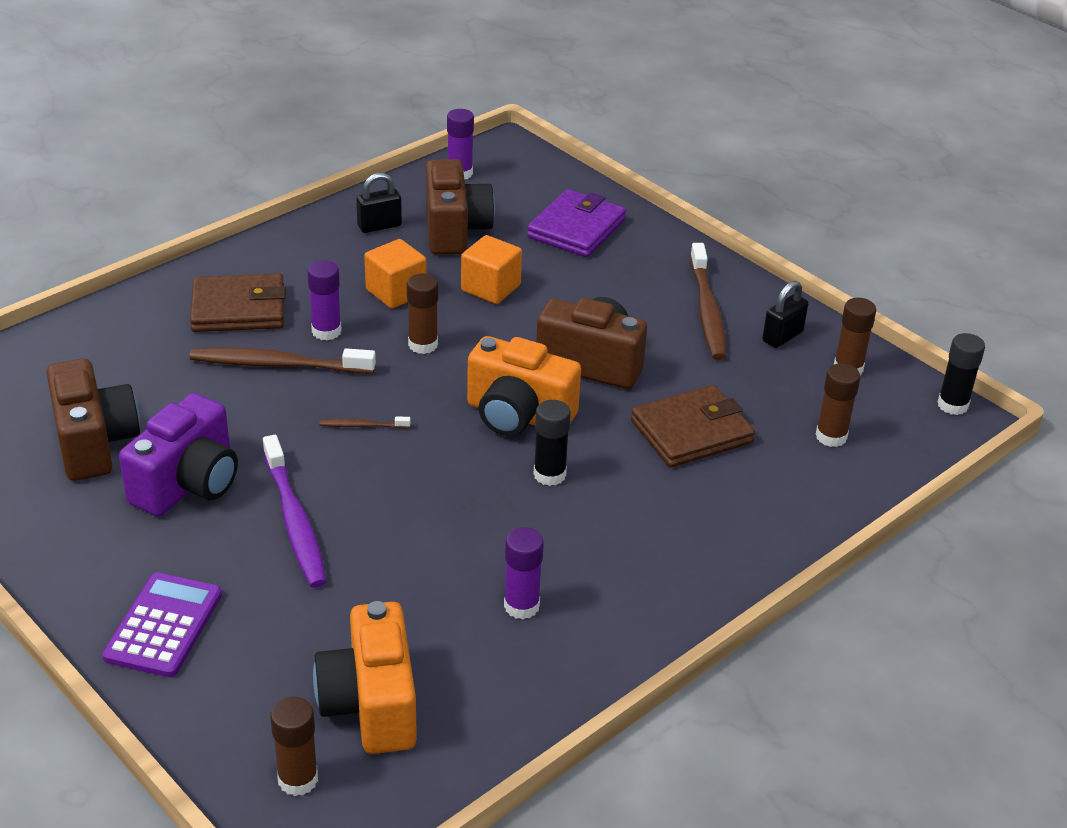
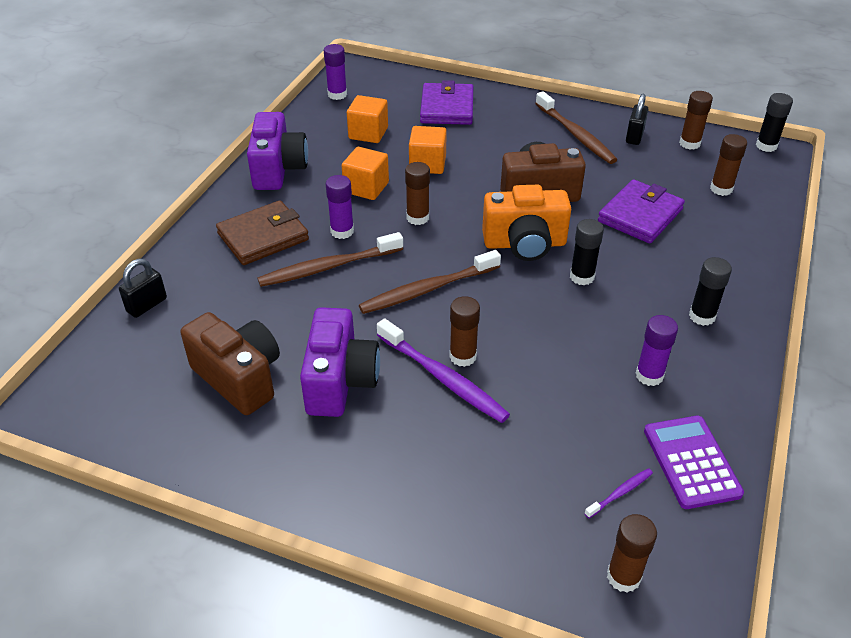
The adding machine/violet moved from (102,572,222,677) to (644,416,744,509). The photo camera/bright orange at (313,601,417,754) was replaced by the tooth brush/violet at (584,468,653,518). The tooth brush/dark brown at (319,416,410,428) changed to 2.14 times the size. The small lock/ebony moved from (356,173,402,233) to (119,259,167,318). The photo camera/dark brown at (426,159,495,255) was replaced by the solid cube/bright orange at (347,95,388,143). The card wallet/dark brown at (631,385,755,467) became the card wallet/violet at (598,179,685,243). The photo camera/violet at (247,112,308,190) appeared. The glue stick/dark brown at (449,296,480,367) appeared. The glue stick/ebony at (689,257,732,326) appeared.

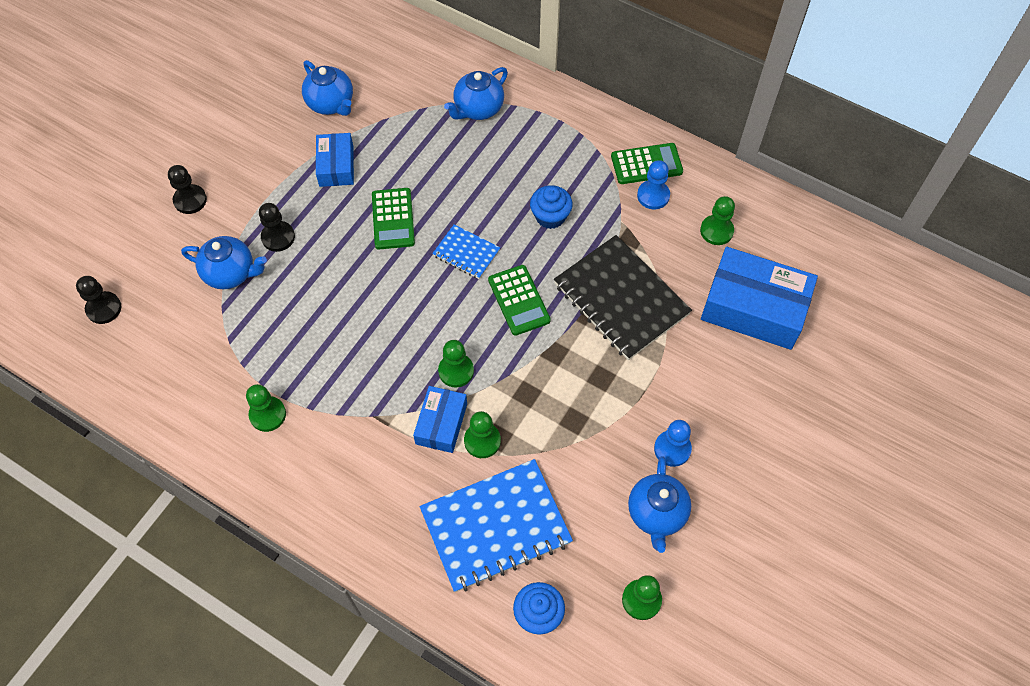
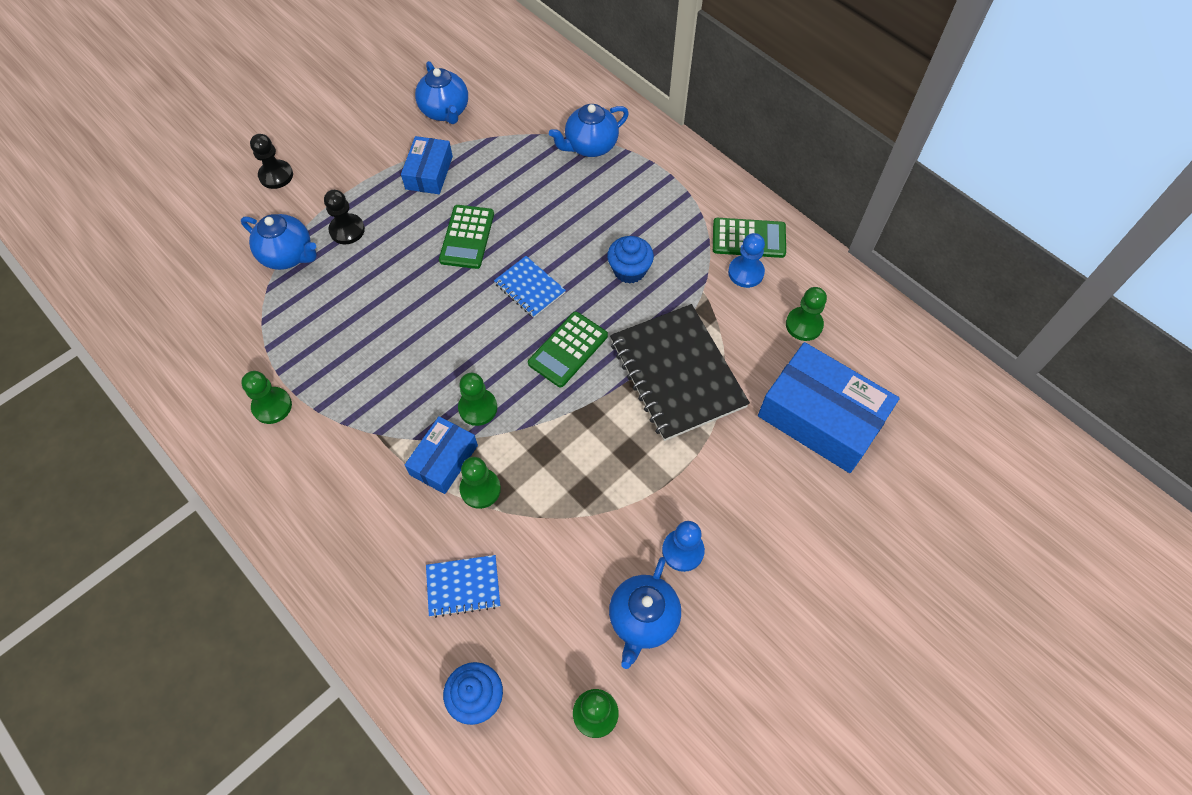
The pawn/ebony at (76,276,121,324) disappeared. The notepad/royal blue at (420,459,573,592) changed to 0.50 times the size. The adding machine/emerald at (488,265,551,336) turned 45 degrees clockwise.

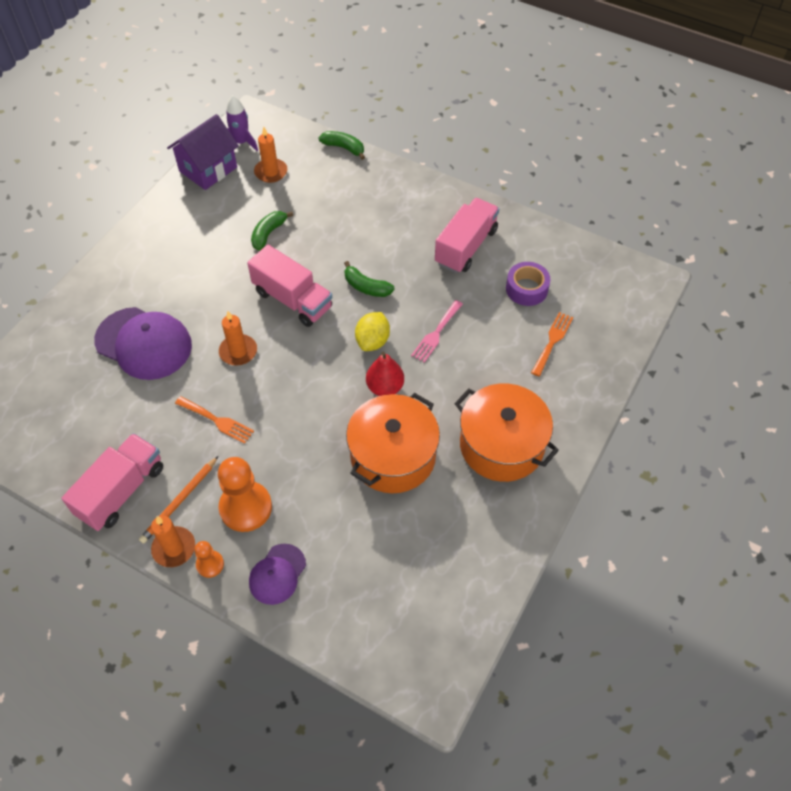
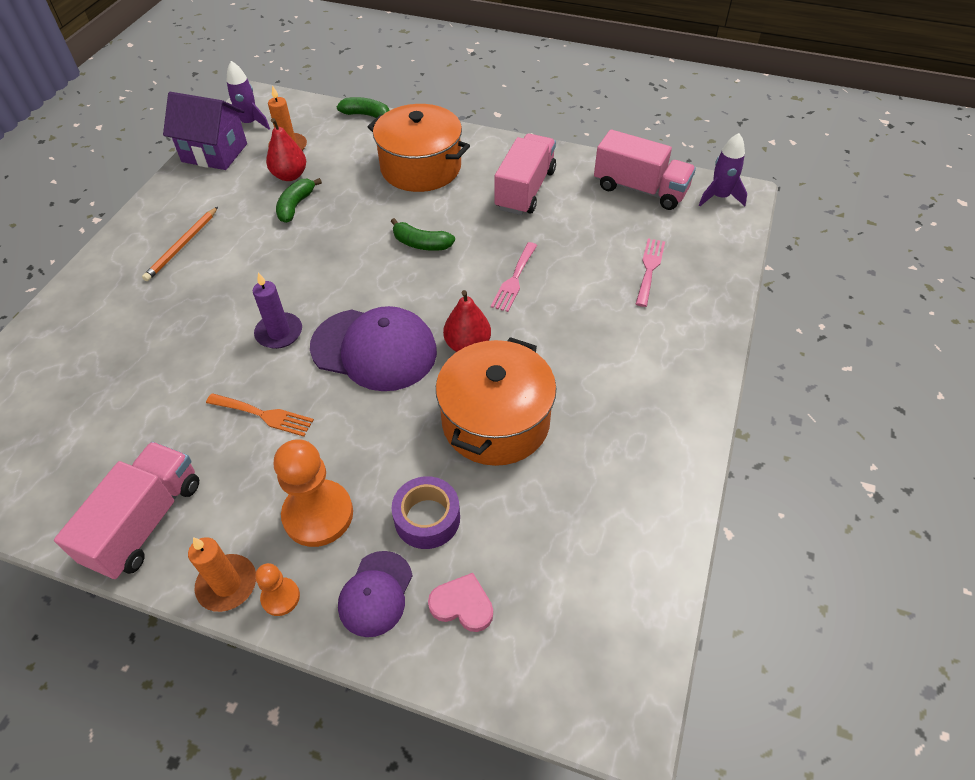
The baseball cap/violet moved from (94,307,192,380) to (310,306,437,391). The lead pencil/bright orange moved from (139,456,218,544) to (142,207,218,281). The house/violet at (167,114,239,190) turned 75 degrees clockwise. The pillar candle/bright orange at (219,311,257,366) became the pillar candle/violet at (253,272,302,349). The toy truck/rose-pink moved from (247,245,332,327) to (594,129,696,210). The lemon/golden at (355,312,390,351) disappeared. The pot/bright orange moved from (454,384,559,482) to (367,104,470,192). The roll of tape/violet moved from (506,262,551,306) to (392,476,460,549). The dinner fork/bright orange at (531,312,573,376) became the dinner fork/rose-pink at (636,238,665,307). The pear/crimson at (266,118,306,181) appeared. The love heart/rose-pink at (428,573,493,632) appeared. The spaceship/violet at (699,133,747,206) appeared.

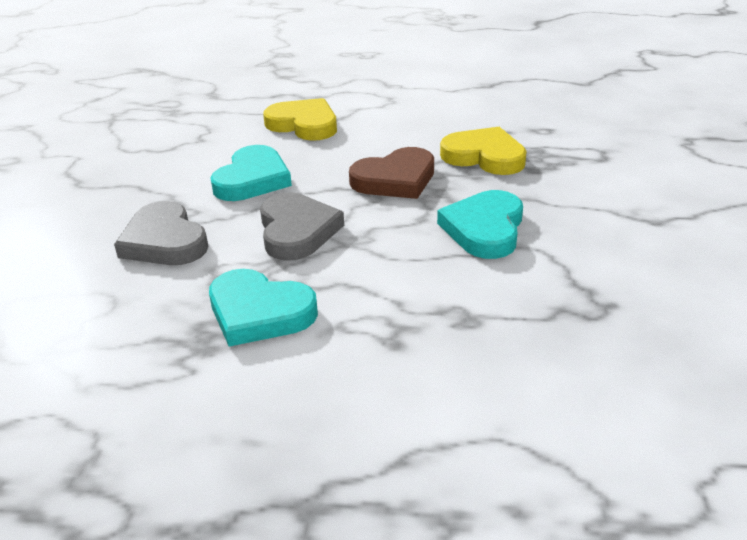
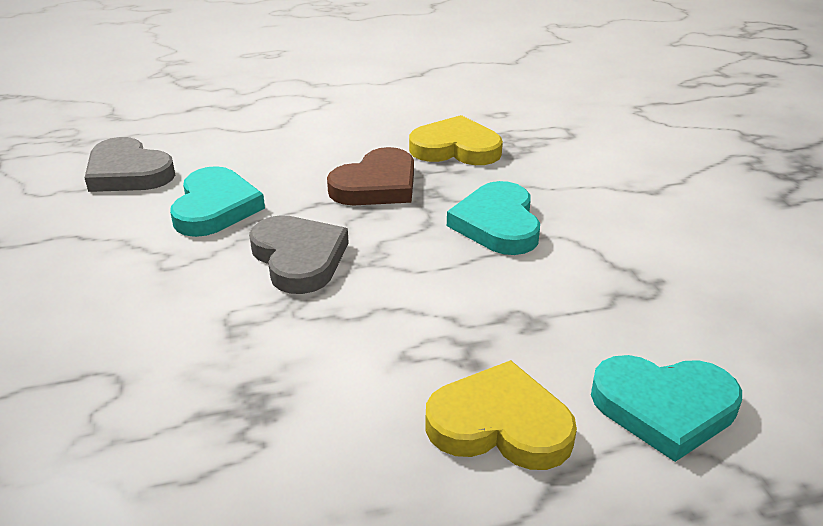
The love heart/gray moved from (114,201,208,265) to (84,137,175,192). The love heart/aqua moved from (209,269,318,347) to (591,355,742,462). The love heart/golden moved from (263,98,337,141) to (425,360,577,470).

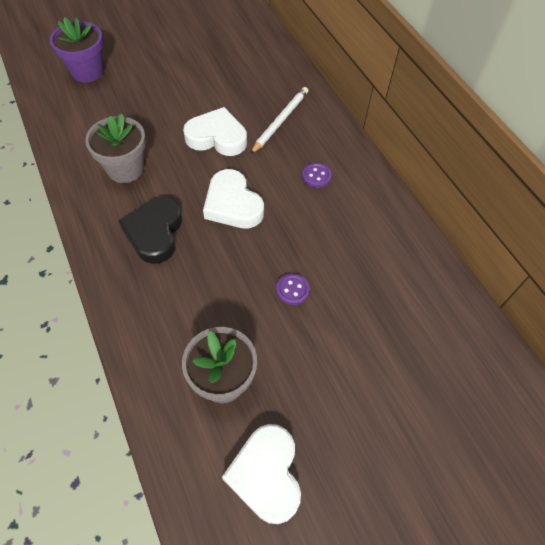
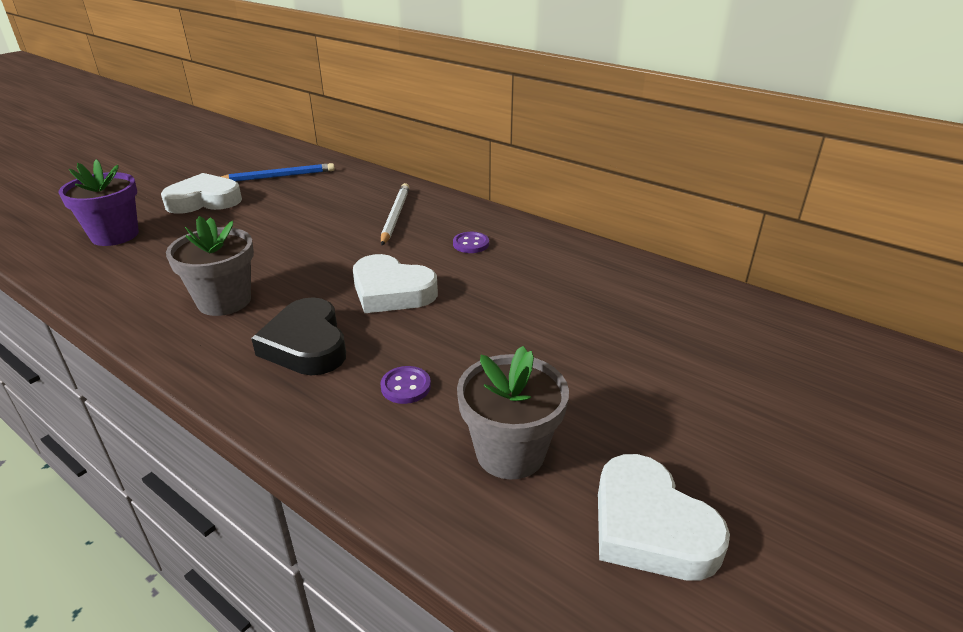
The love heart/snow-white moved from (183,107,247,156) to (161,173,242,214). The sewing button/violet moved from (276,273,310,305) to (380,366,431,404). The lead pencil/royal blue at (221,163,335,181) appeared.

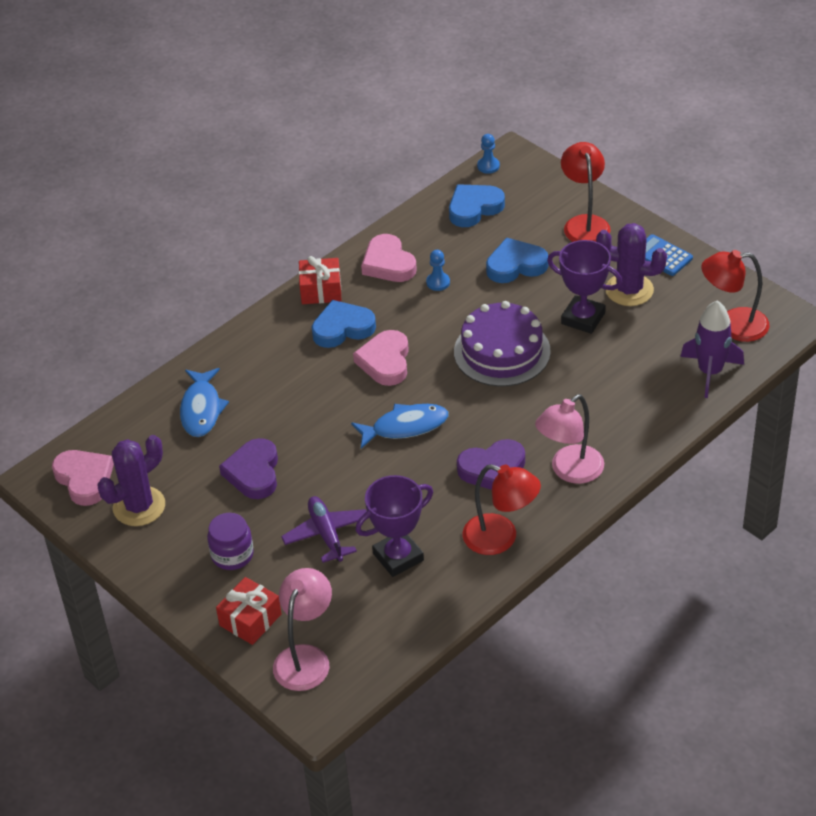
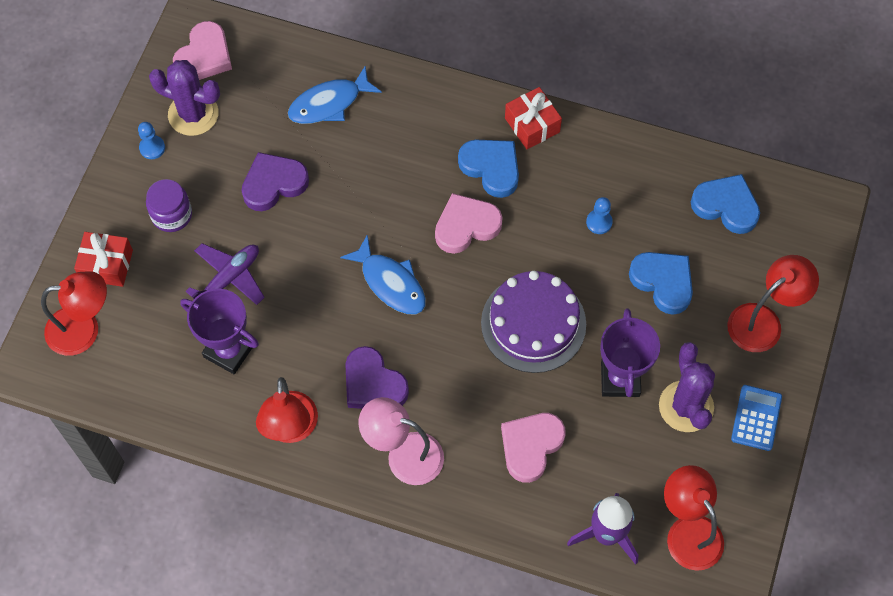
The lamp/rose-pink at (273,568,332,691) became the lamp/crimson at (41,271,107,356). The love heart/rose-pink moved from (361,234,417,282) to (501,413,566,483). The pawn/royal blue moved from (477,134,500,174) to (138,122,165,159).

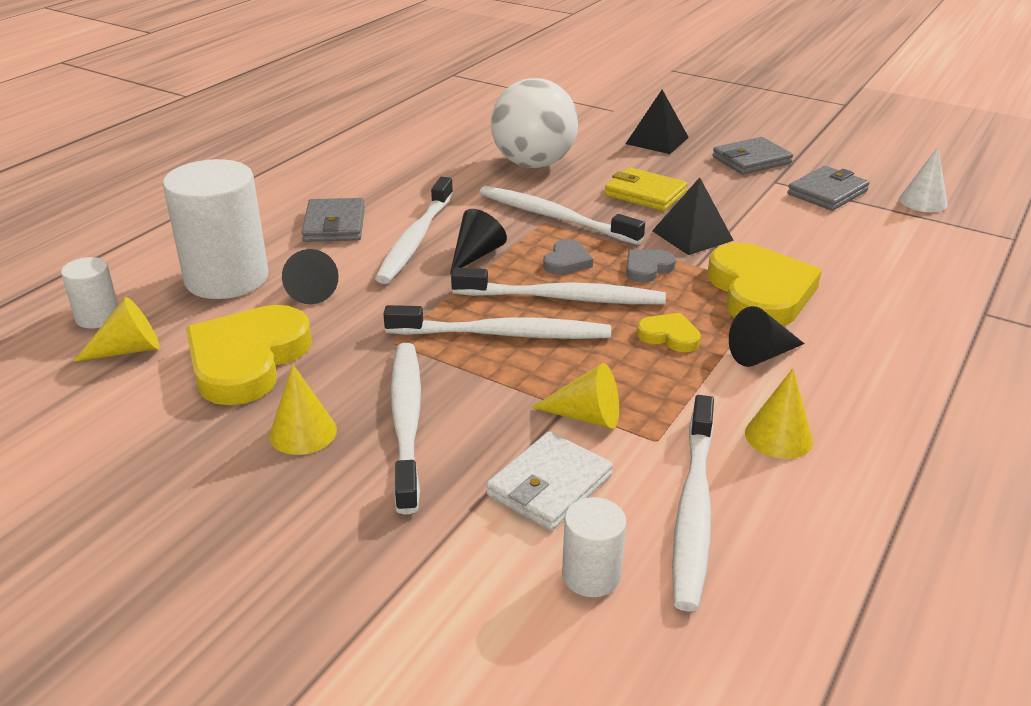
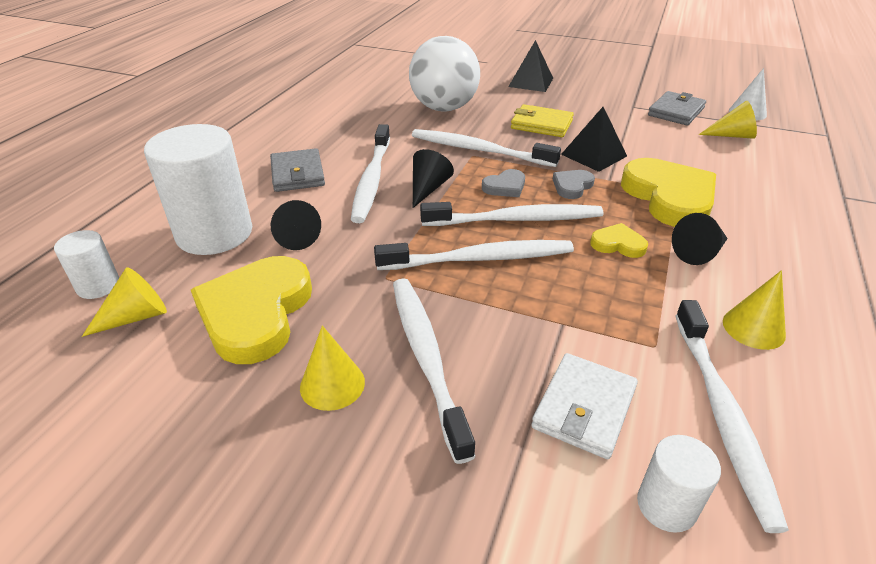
The cone/golden moved from (531,363,619,429) to (699,101,757,139). The love heart/gray at (543,239,593,275) turned 45 degrees clockwise. The card wallet/gray at (712,137,793,175) disappeared.

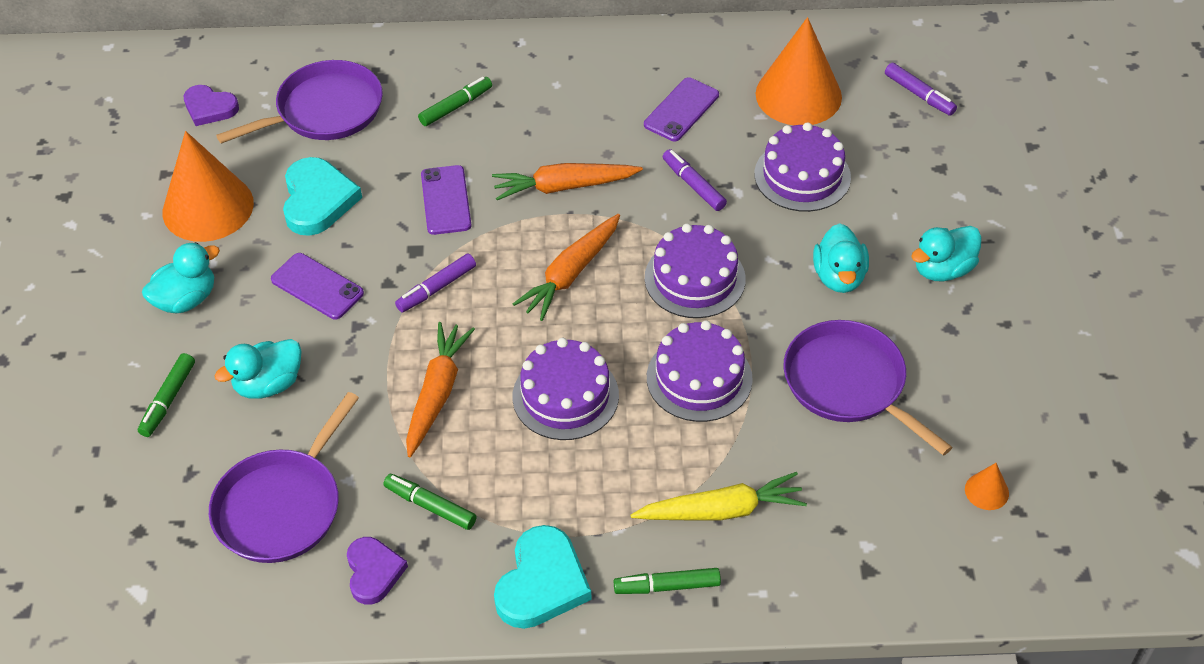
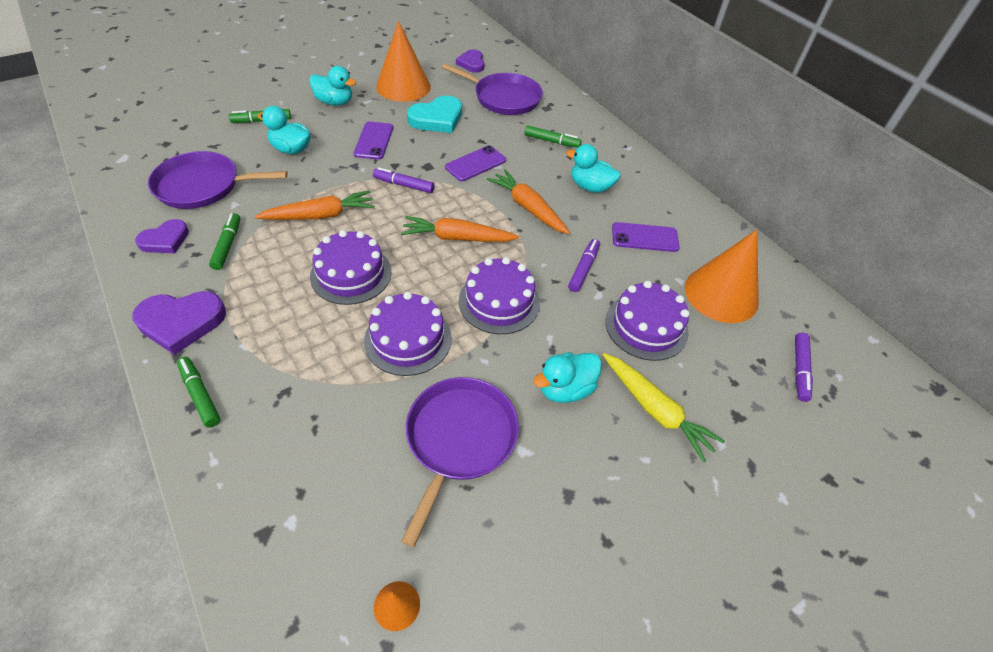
The love heart/aqua at (494,525,592,629) became the love heart/violet at (132,291,226,355). The toy carrot/golden moved from (631,472,807,520) to (603,353,725,462). The toy duck/aqua moved from (911,226,982,281) to (566,144,621,193).

